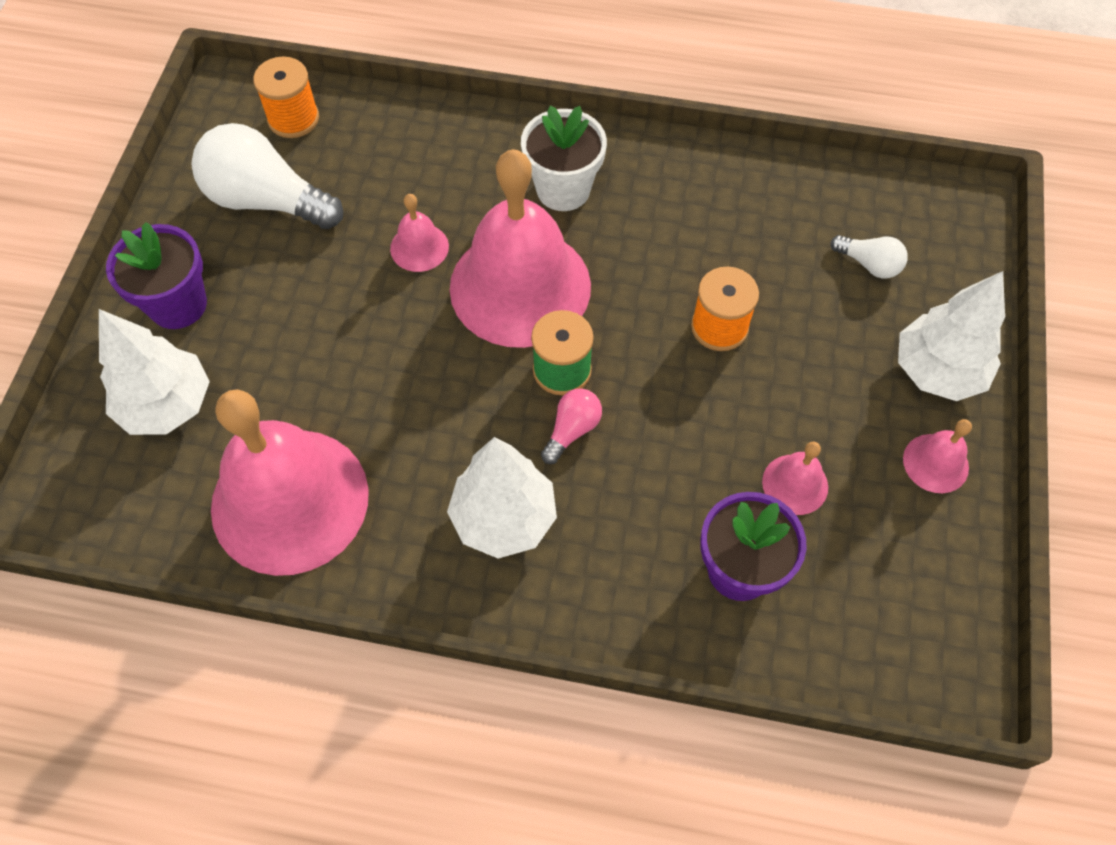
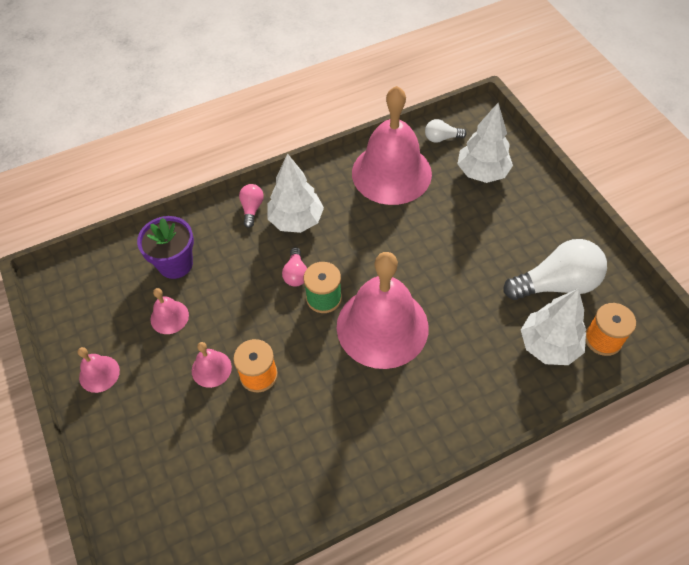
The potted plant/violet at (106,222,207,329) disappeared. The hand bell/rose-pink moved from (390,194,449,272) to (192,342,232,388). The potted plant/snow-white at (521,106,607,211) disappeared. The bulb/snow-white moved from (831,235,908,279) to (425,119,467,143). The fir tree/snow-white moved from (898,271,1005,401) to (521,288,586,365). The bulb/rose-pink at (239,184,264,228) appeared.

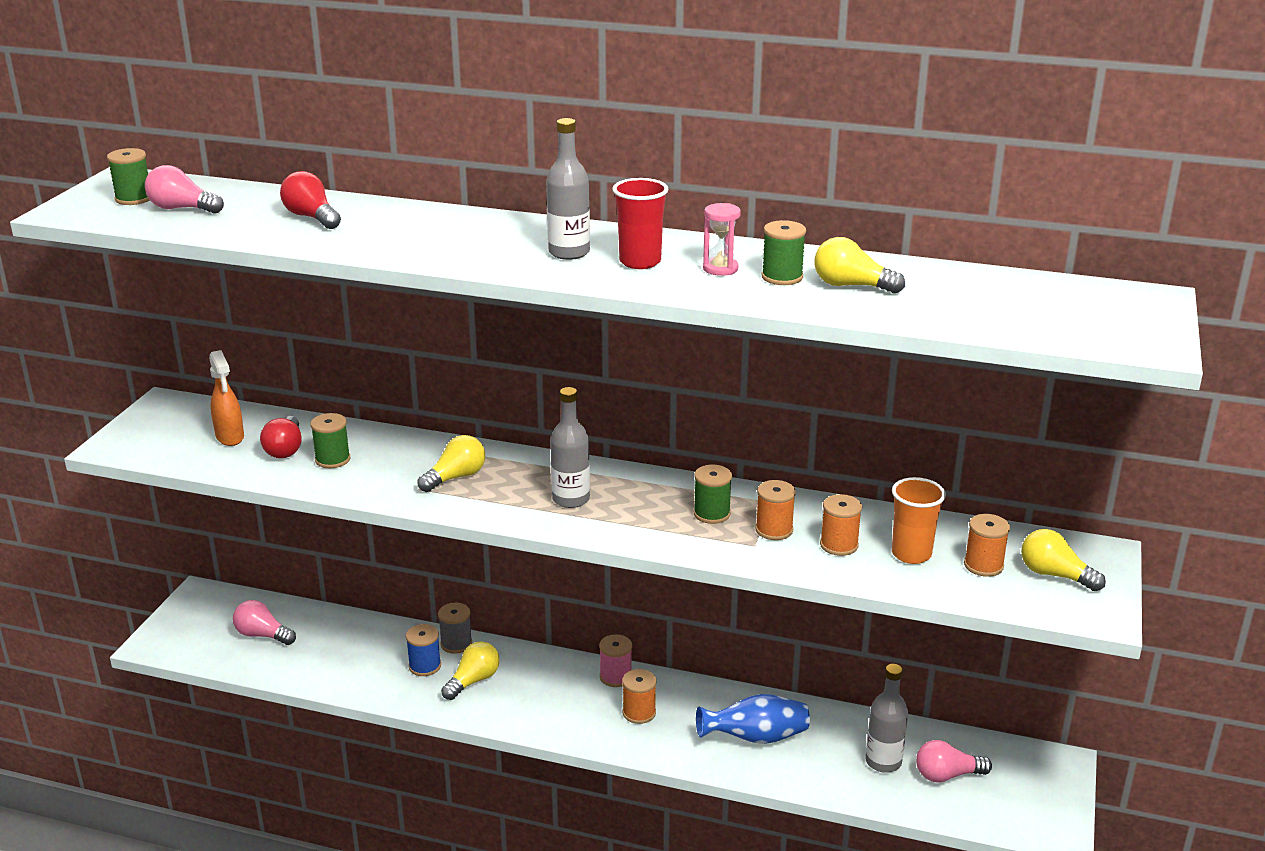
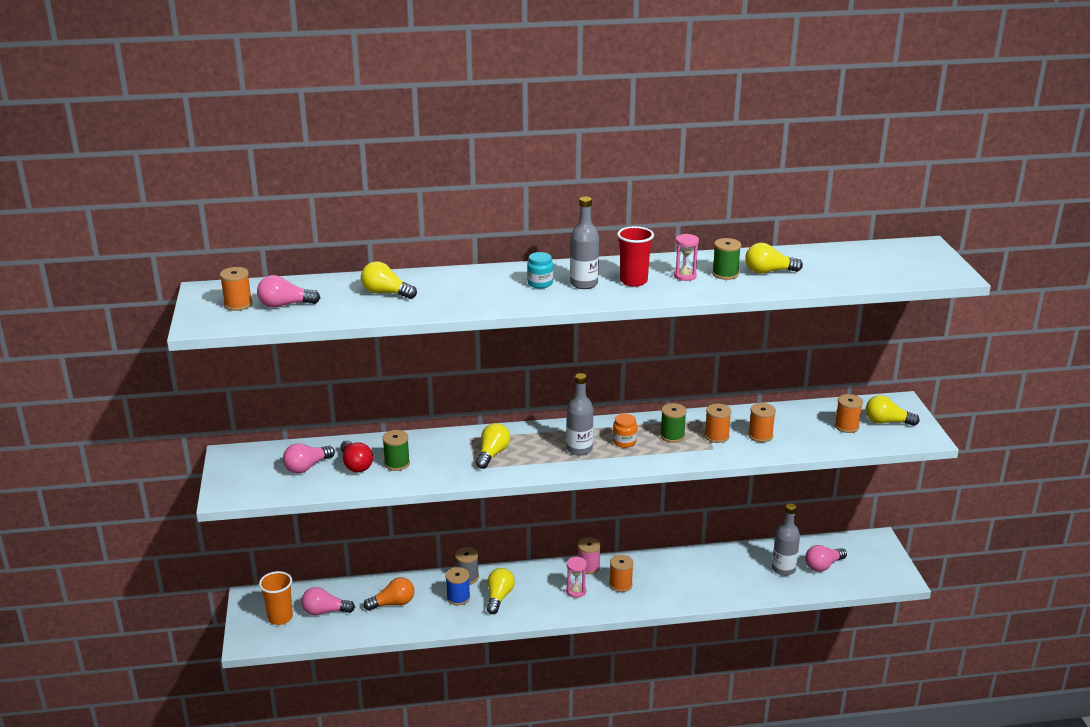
The spool/emerald at (107,148,150,205) became the spool/bright orange at (220,267,252,311). The spray cleaner/bright orange at (209,350,244,446) was replaced by the bulb/rose-pink at (283,443,335,473). The bulb/crimson at (280,171,341,229) became the bulb/golden at (361,261,417,299). The vase/royal blue at (696,694,810,744) disappeared. The cup/bright orange moved from (892,477,946,564) to (259,571,293,625). The bulb/bright orange at (363,577,414,611) appeared. The jam jar/aqua at (527,252,553,288) appeared. The sandglass/rose-pink at (566,557,587,598) appeared. The jam jar/bright orange at (613,414,637,448) appeared.

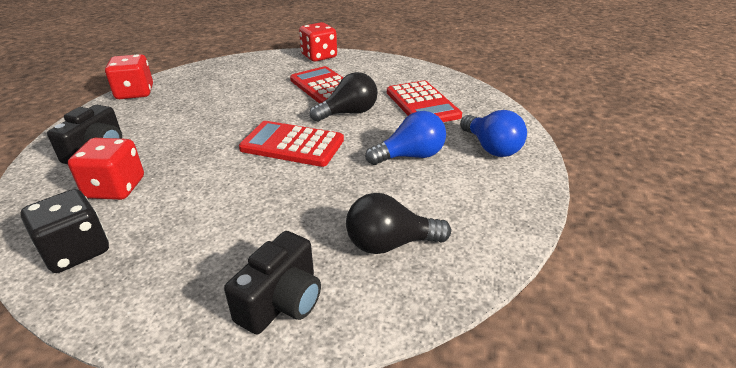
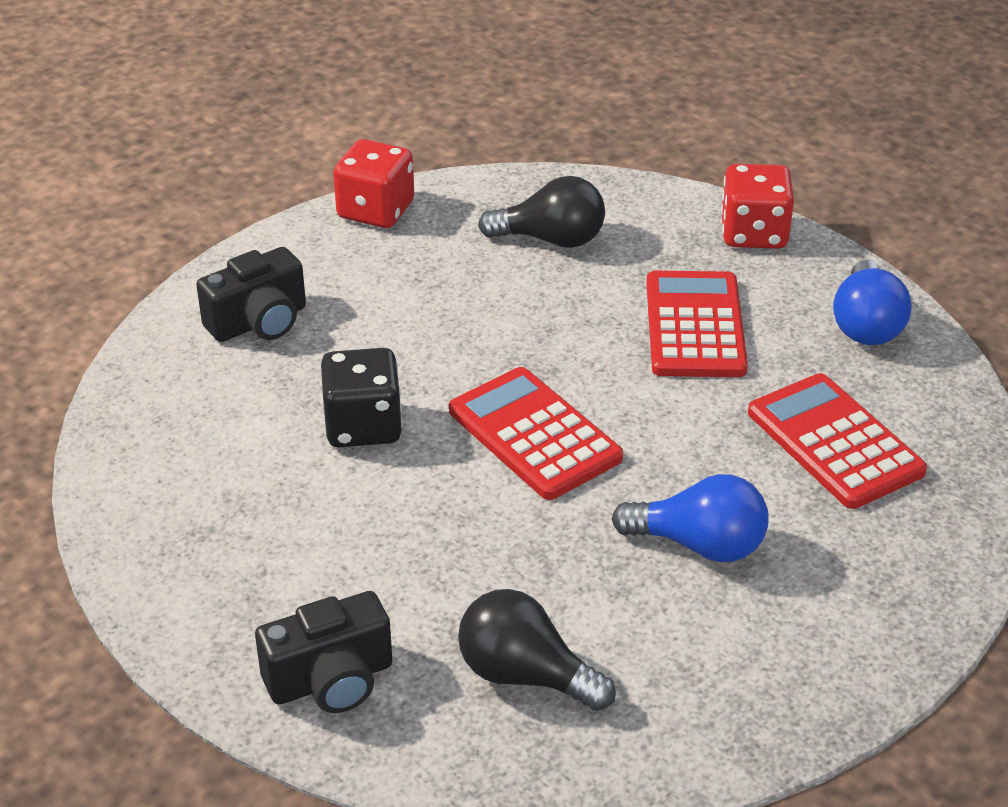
The dice/ebony moved from (20,189,109,273) to (321,348,402,447). The dice/crimson at (68,138,144,200) disappeared. The bulb/ebony moved from (310,72,378,122) to (478,176,605,248). The adding machine/crimson at (387,80,462,122) turned 135 degrees clockwise. The bulb/royal blue moved from (460,110,527,157) to (833,260,911,345).

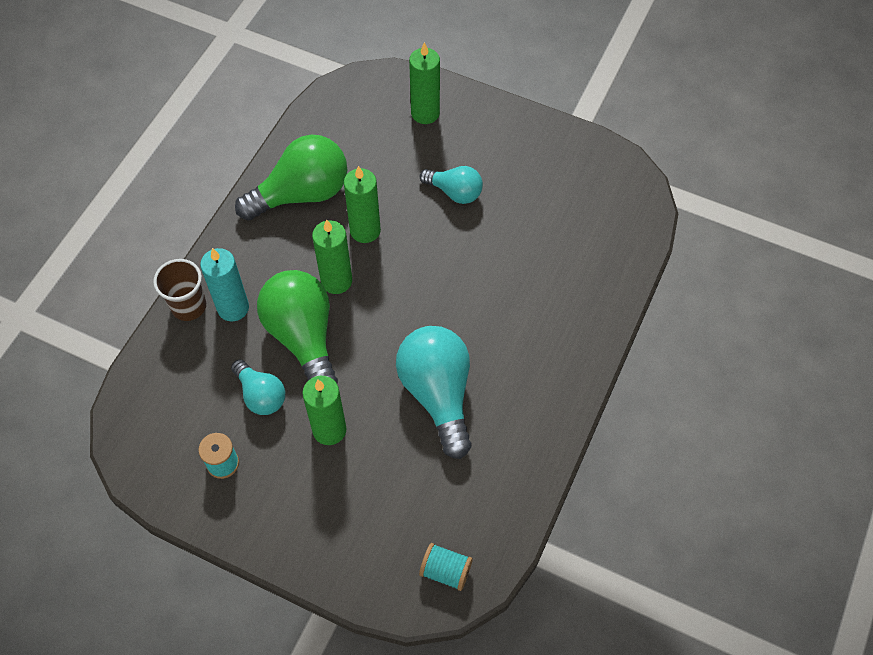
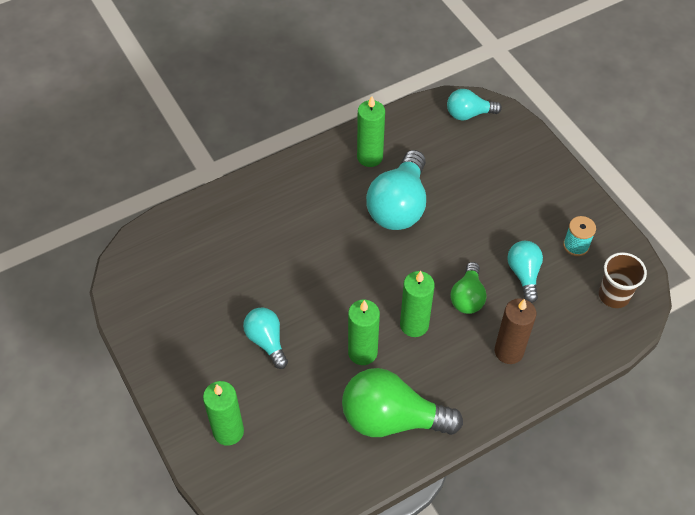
The cup/dark brown moved from (153,259,206,321) to (599,252,647,308). The pillar candle/aqua at (200,248,249,321) became the pillar candle/dark brown at (495,298,536,364). The bulb/emerald at (257,270,338,383) changed to 0.57 times the size. The pillar candle/emerald moved from (302,376,347,445) to (357,96,385,167). The spool/aqua at (419,543,473,591) was replaced by the bulb/aqua at (447,89,502,121).

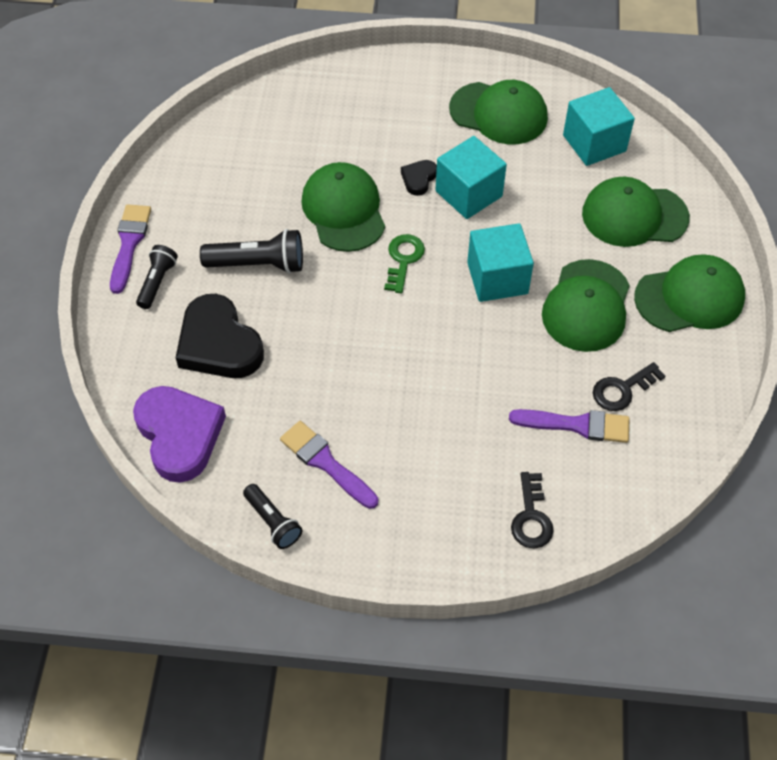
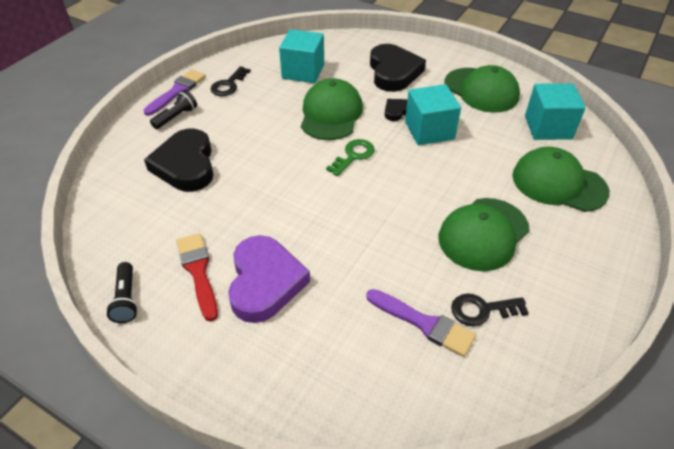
The love heart/violet moved from (133,386,226,483) to (228,235,310,323). The flashlight/ebony at (200,229,303,274) disappeared. The paint brush/violet at (280,421,378,509) became the paint brush/crimson at (176,233,218,322). The solid cube/aqua moved from (467,223,534,302) to (279,29,324,83). The door key/ebony moved from (511,472,554,548) to (211,66,251,96). The baseball cap/emerald at (634,254,745,332) disappeared. The love heart/ebony at (370,44,426,92) appeared.

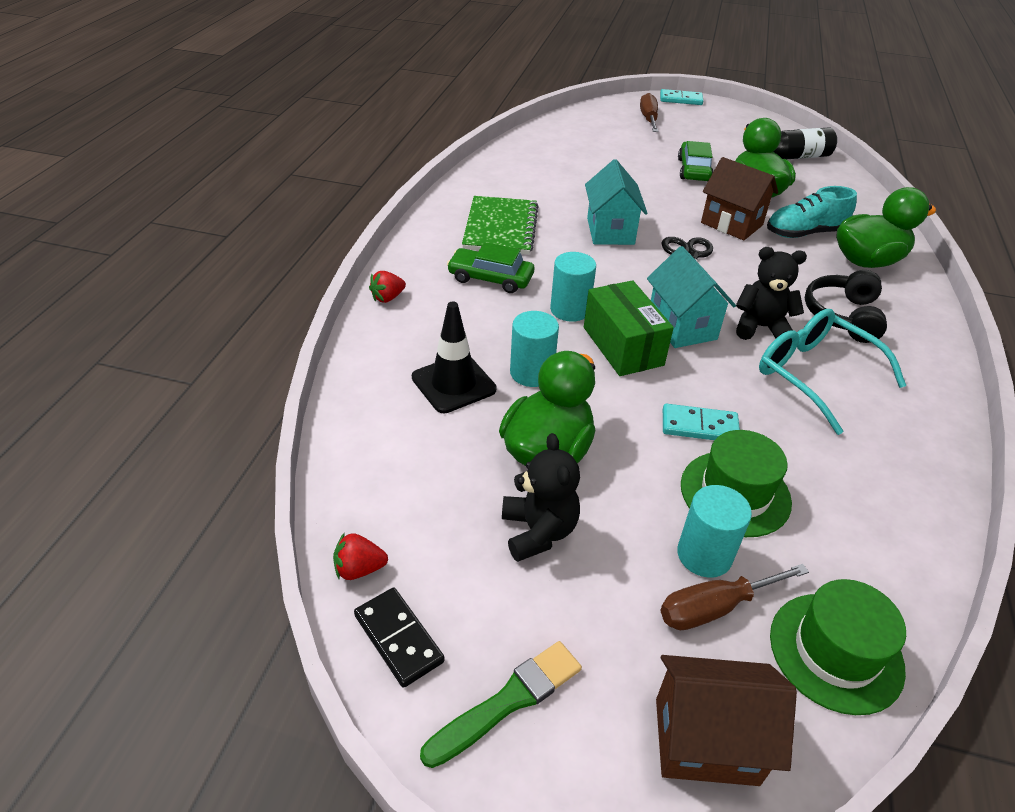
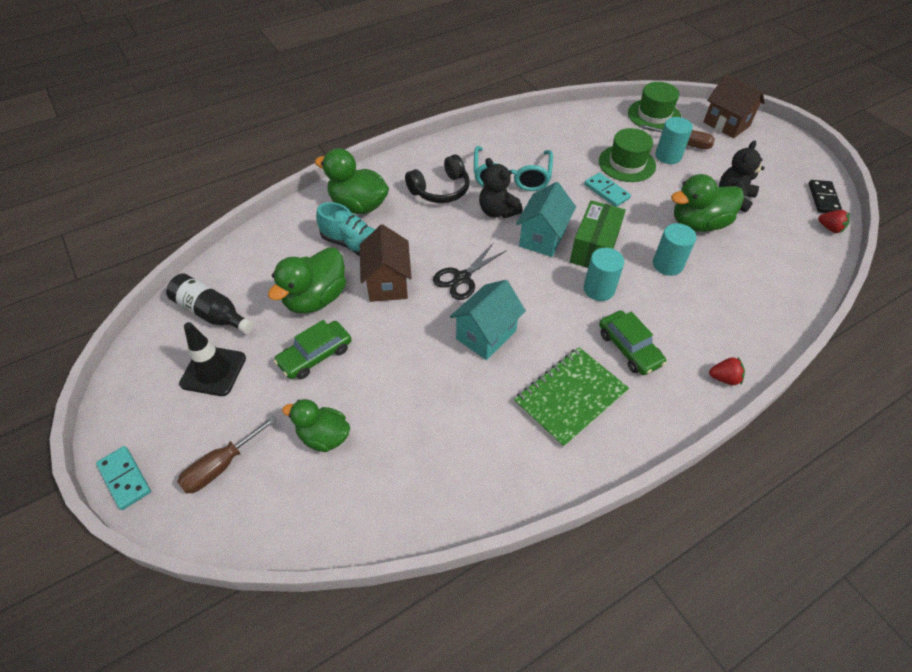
The safety cone/ebony moved from (412,302,497,413) to (179,322,246,396). The paint brush/emerald at (420,641,582,768) disappeared. The toy duck/emerald at (282,399,350,452) appeared.

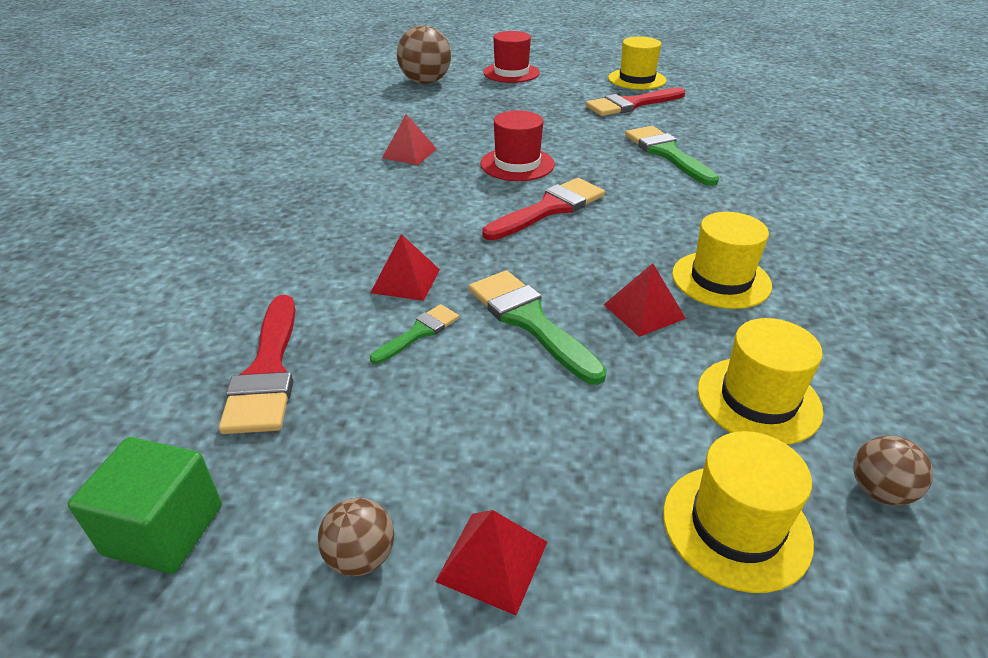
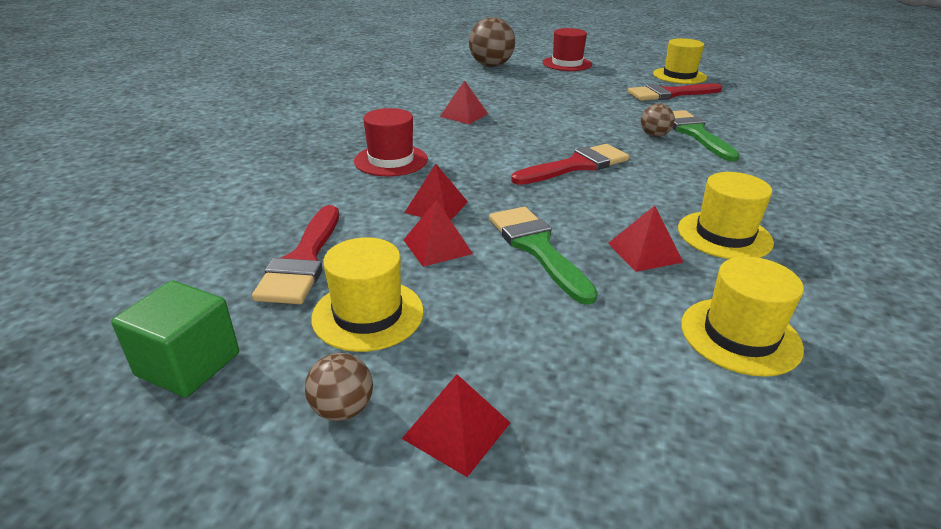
The paint brush/emerald at (370,304,459,364) was replaced by the pyramid/crimson at (404,200,473,267). The hat/crimson moved from (480,110,555,181) to (354,108,428,177). The hat/golden moved from (663,431,814,593) to (311,237,424,352). The play ball/dark brown moved from (853,435,933,506) to (641,103,675,137).

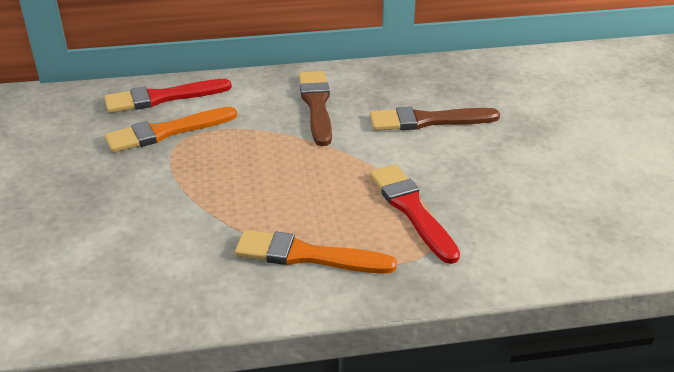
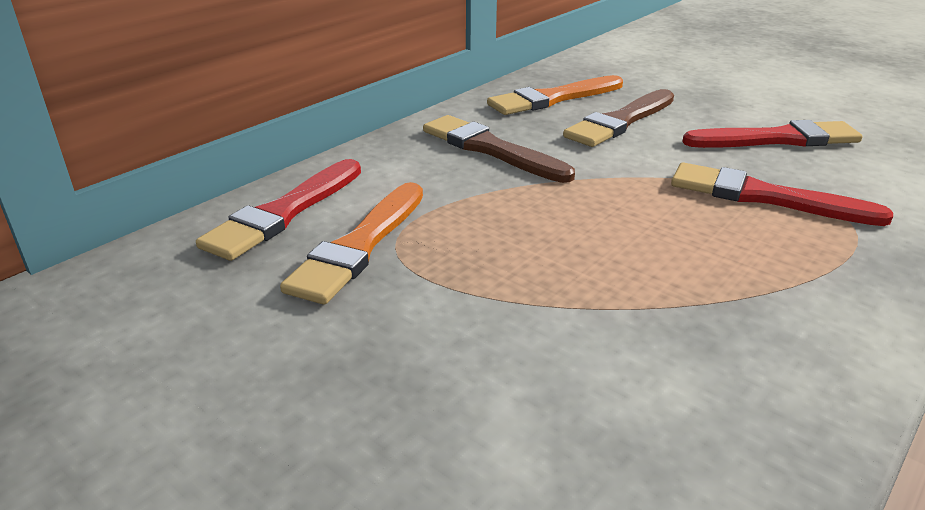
The paint brush/bright orange moved from (235,230,397,274) to (487,75,623,115). The paint brush/crimson at (682,120,863,148) appeared.

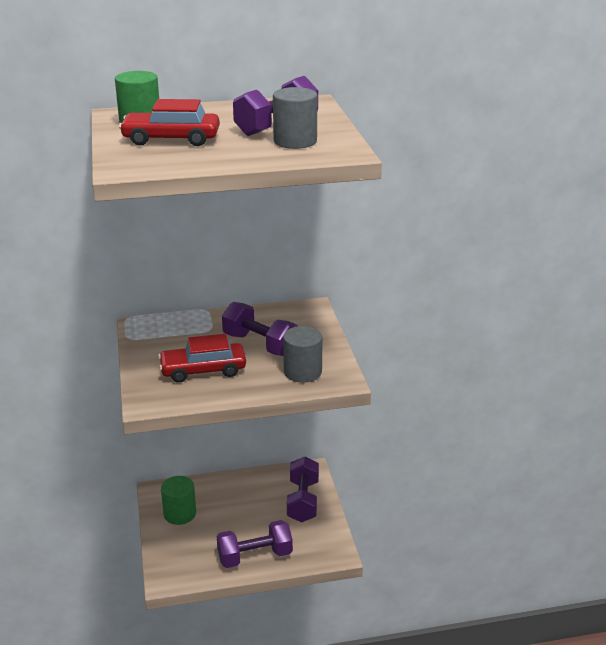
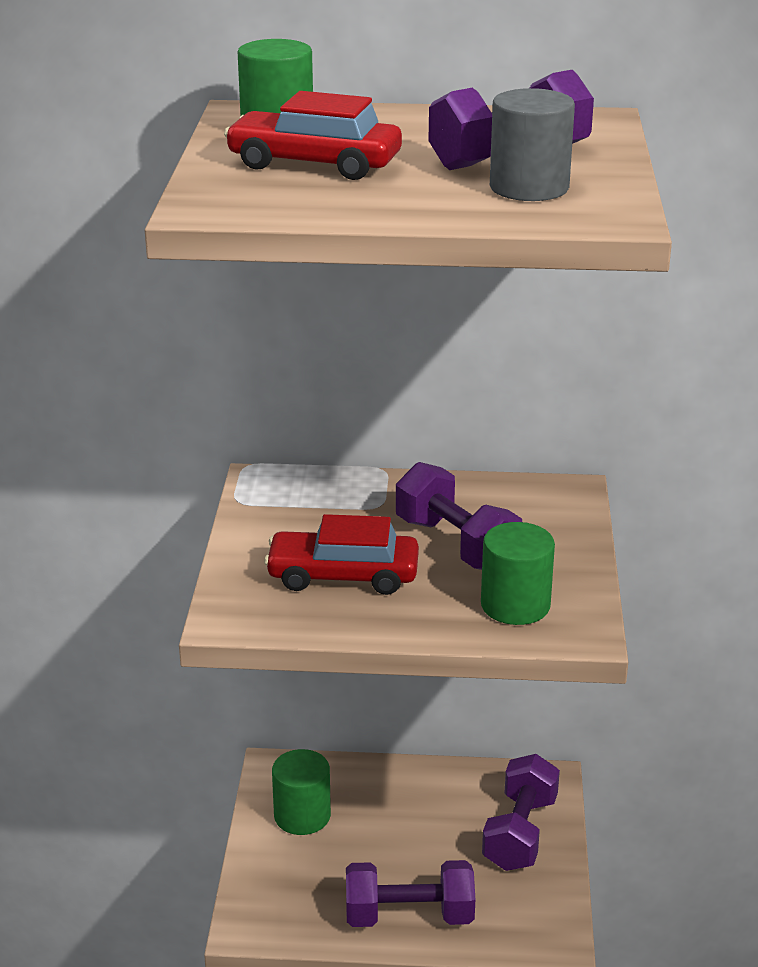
The solid cylinder/gray at (283,326,323,382) became the solid cylinder/emerald at (481,522,555,625).

